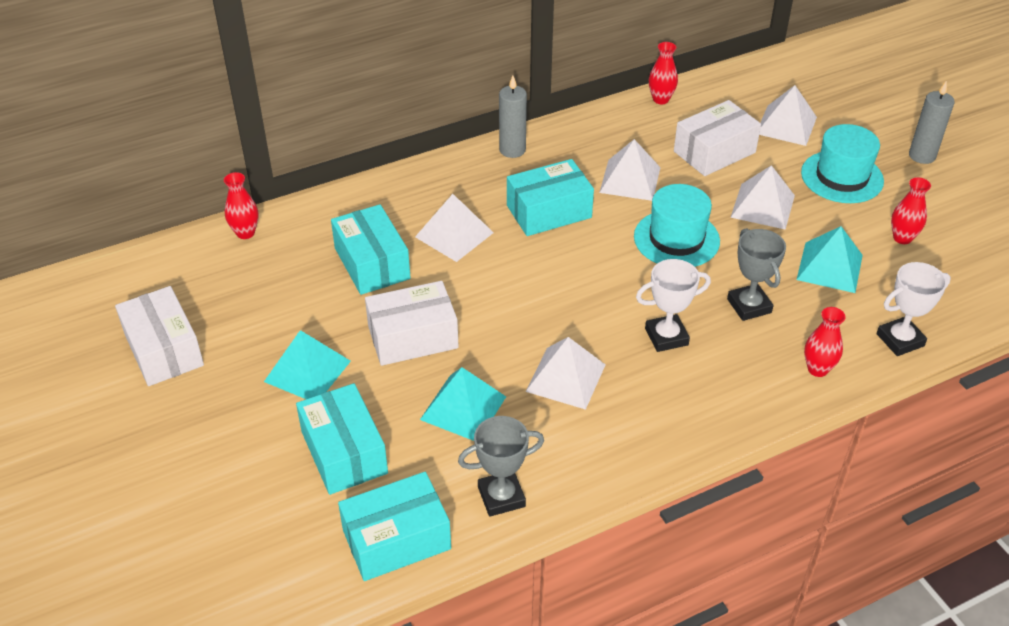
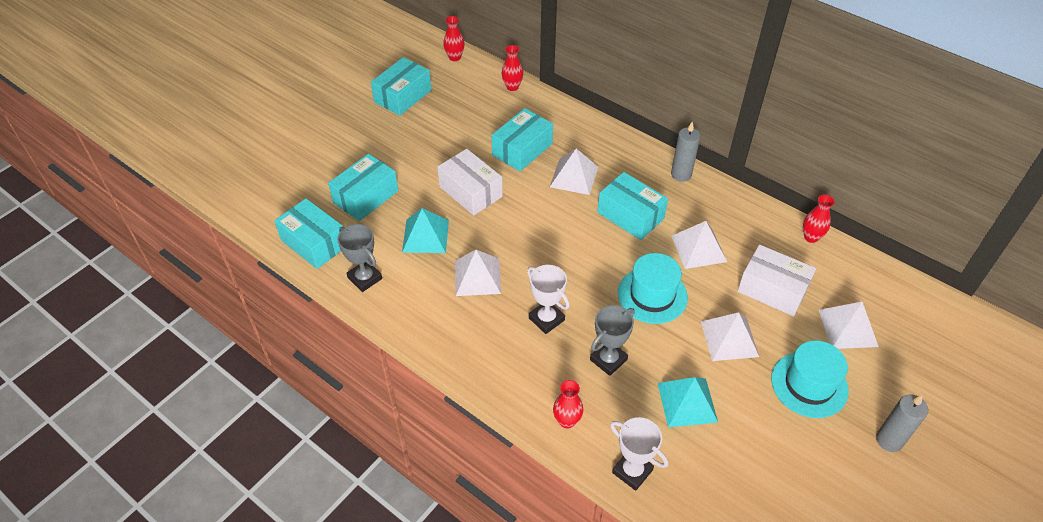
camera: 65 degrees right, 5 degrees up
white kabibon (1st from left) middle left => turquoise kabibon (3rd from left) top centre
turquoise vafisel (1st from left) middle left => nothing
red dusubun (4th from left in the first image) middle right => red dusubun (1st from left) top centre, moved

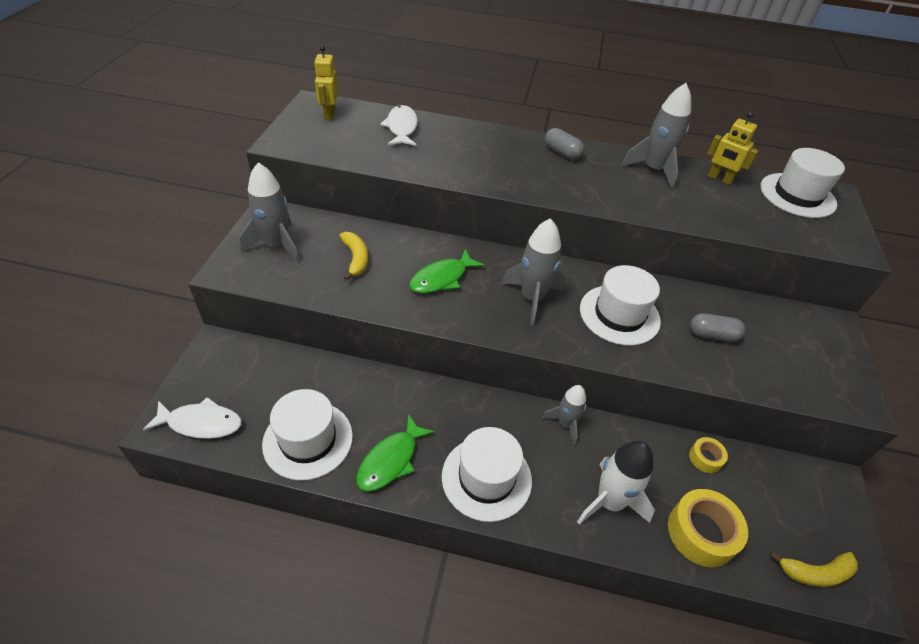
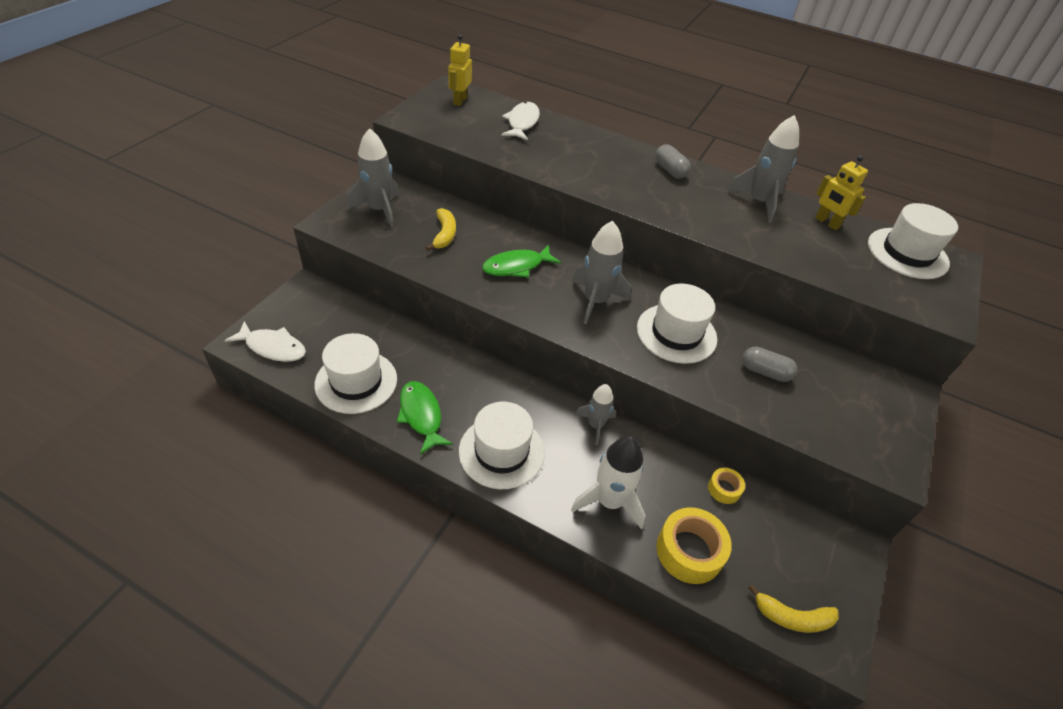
camera: 15 degrees right, 0 degrees up
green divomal (1st from left) bottom centre => green divomal (1st from left) centre, 105 degrees clockwise

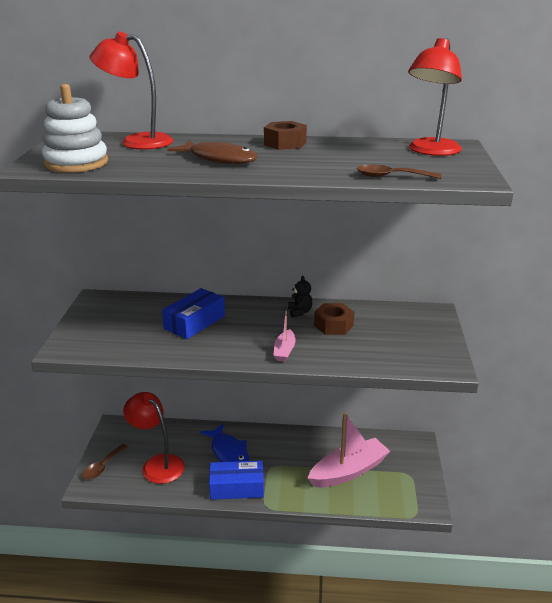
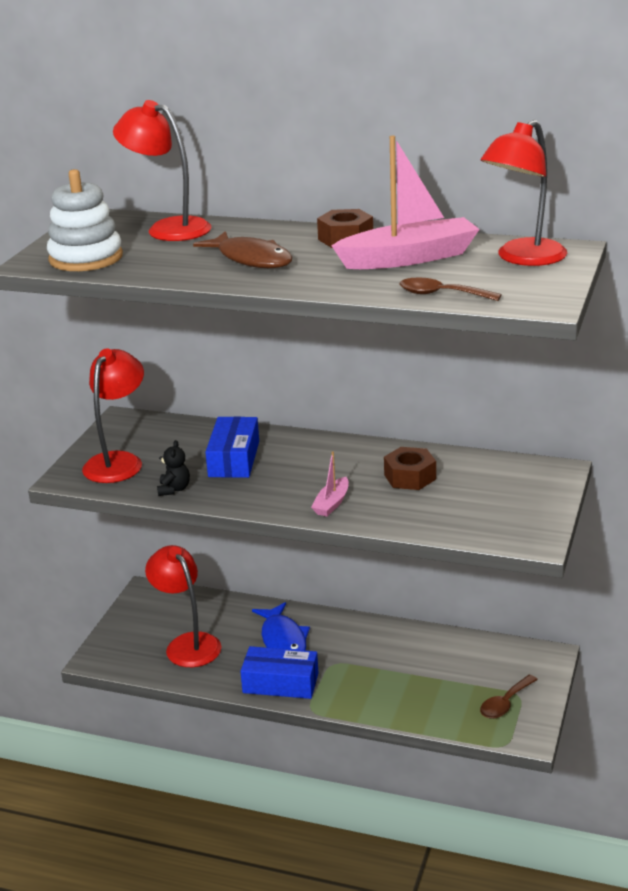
camera: 15 degrees right, 0 degrees up
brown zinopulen (1st from left in the first image) bottom left => brown zinopulen (2nd from left) bottom right, moved
blue kabibon (1st from left) centre, 45 degrees counterclockwise
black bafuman centre => black bafuman middle left, moved
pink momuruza (2nd from left) bottom centre => pink momuruza (2nd from left) top centre, moved
nothing => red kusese (1st from left) middle left

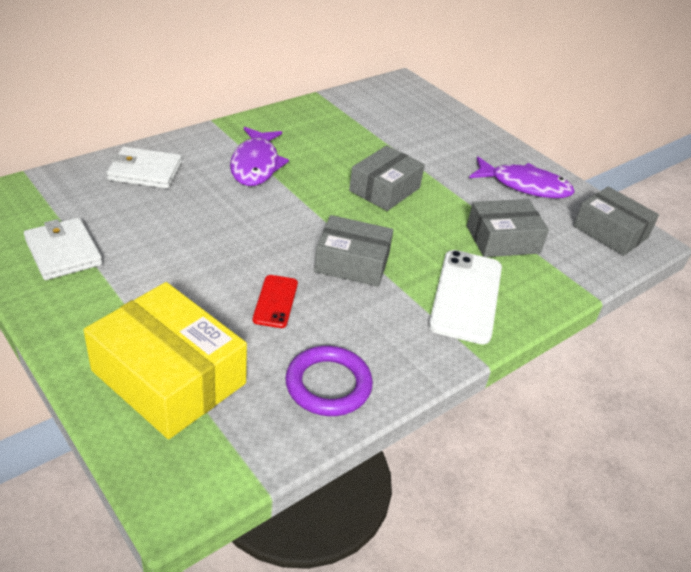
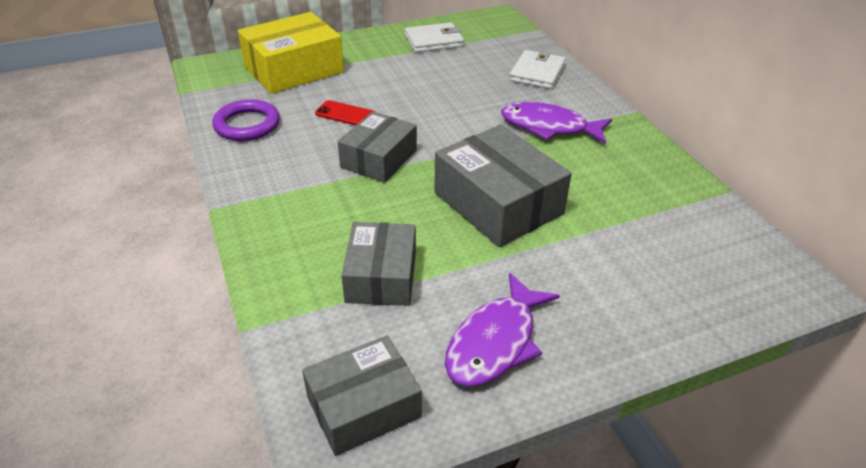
camera: 110 degrees right, 0 degrees up
grey kabibon (2nd from left in the first image) top centre => grey kabibon (4th from left) centre, x1.51
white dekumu middle right => nothing

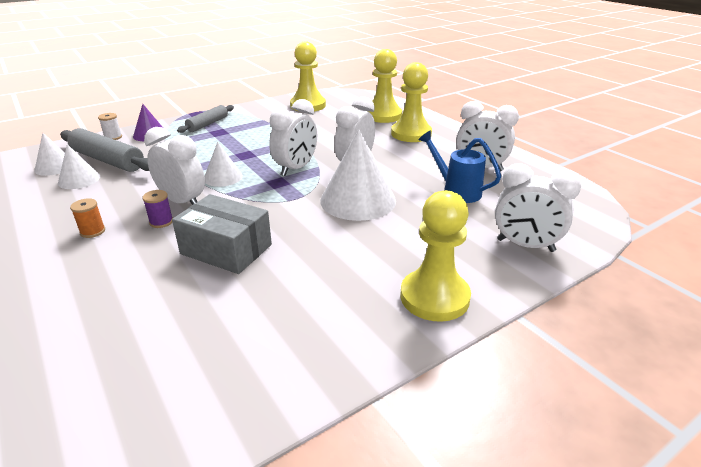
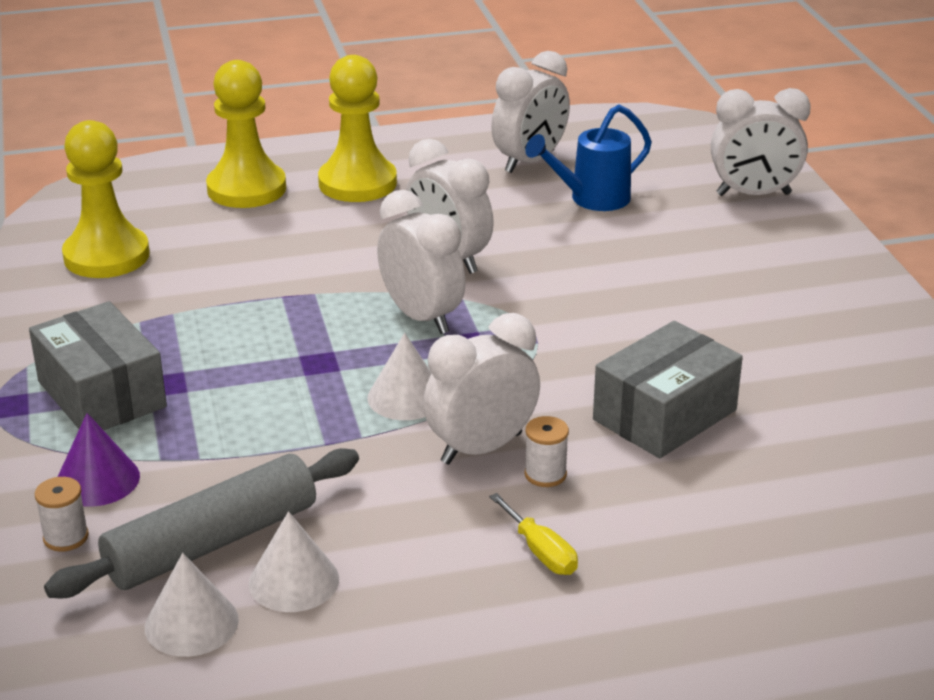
camera: 70 degrees left, 0 degrees up
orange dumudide middle left => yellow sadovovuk bottom centre
purple dumudide middle left => white dumudide (2nd from left) centre
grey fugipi (2nd from left) top left => grey kabibon (1st from left) middle left
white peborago (4th from left) centre => nothing
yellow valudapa (4th from left) centre => nothing
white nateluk (5th from left) middle right => white nateluk (5th from left) top right, 45 degrees clockwise

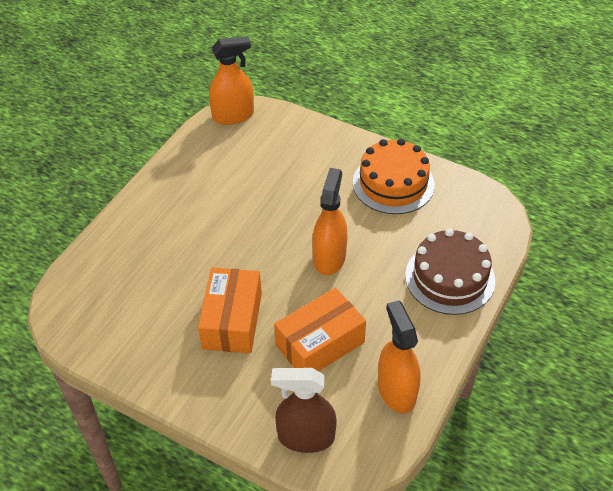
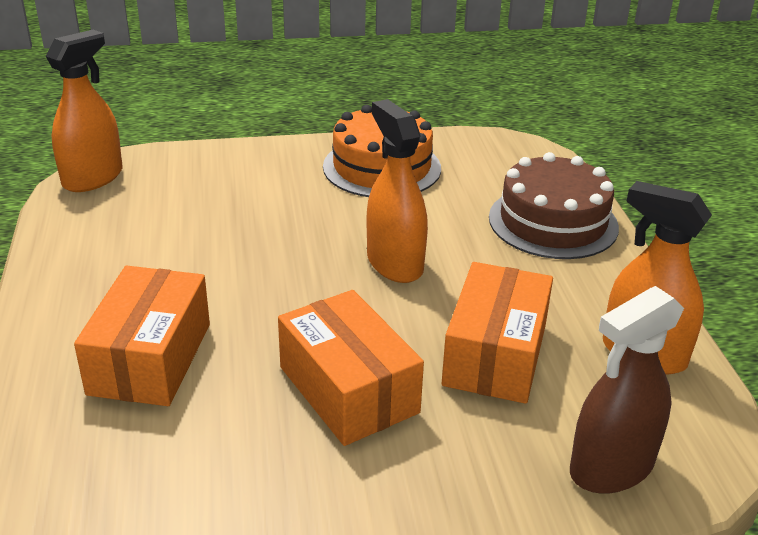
camera: 40 degrees left, 15 degrees down
nothing => orange kabibon (1st from left) middle left

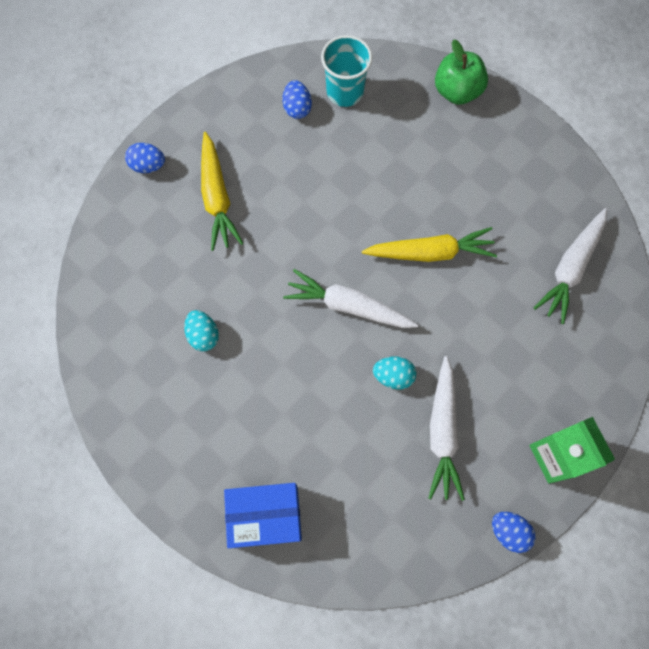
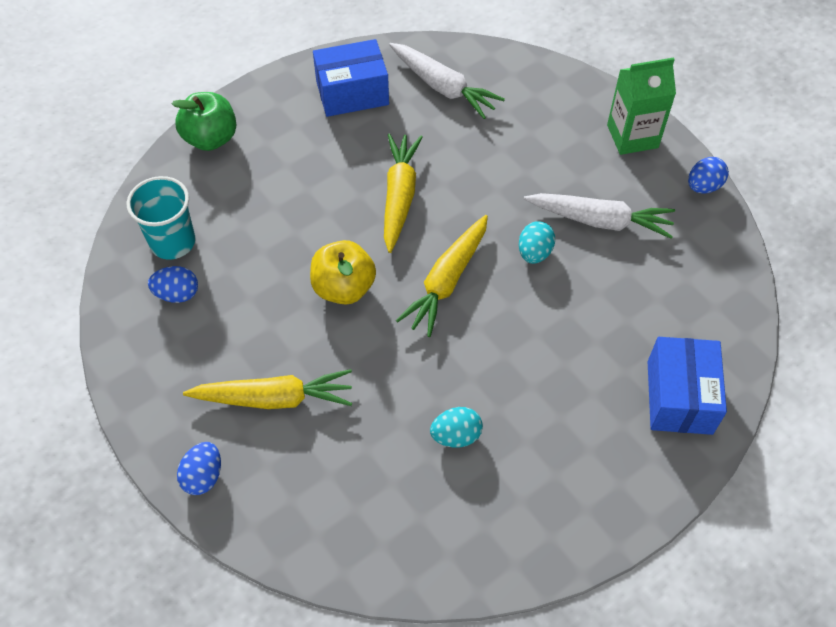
camera: 80 degrees left, 15 degrees down
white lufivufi (1st from left) centre => yellow lufivufi (3rd from left) centre
nothing => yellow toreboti centre
nothing => blue kabibon (1st from left) top centre

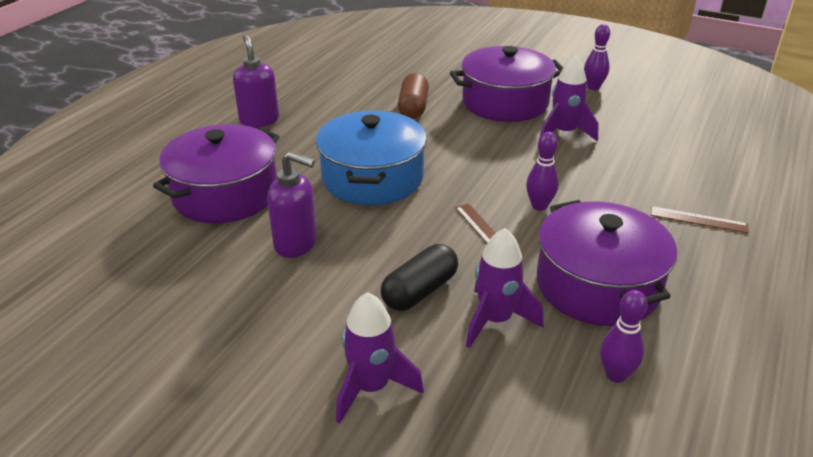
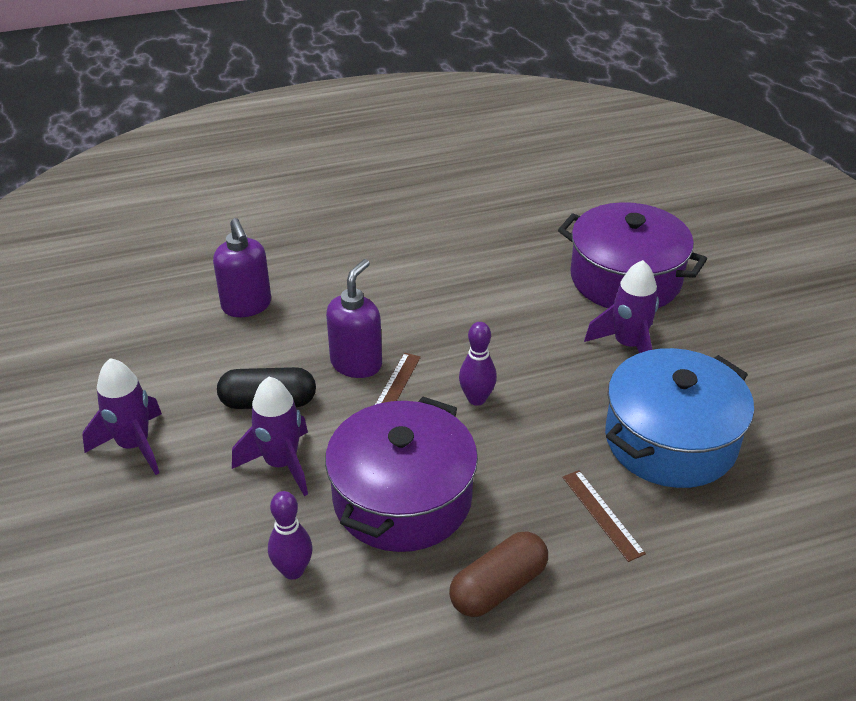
camera: 45 degrees right, 5 degrees up
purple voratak (1st from left) middle left => nothing
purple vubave (1st from left in the first image) top left => purple vubave (2nd from left) centre, moved
blue voratak centre => blue voratak middle right, moved
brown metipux top centre => brown metipux bottom centre, moved
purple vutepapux (2nd from left) top right => nothing

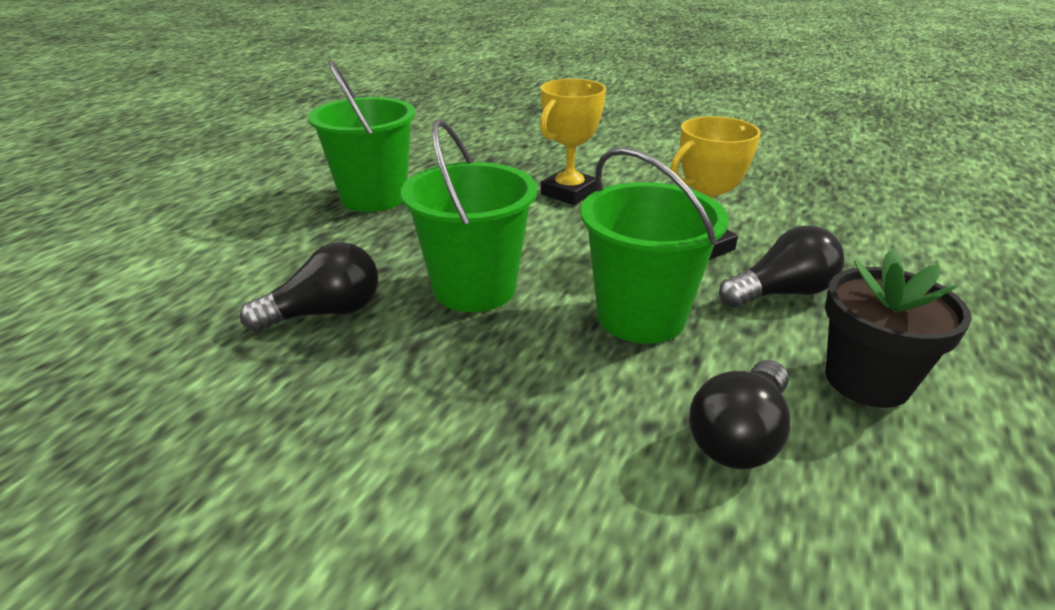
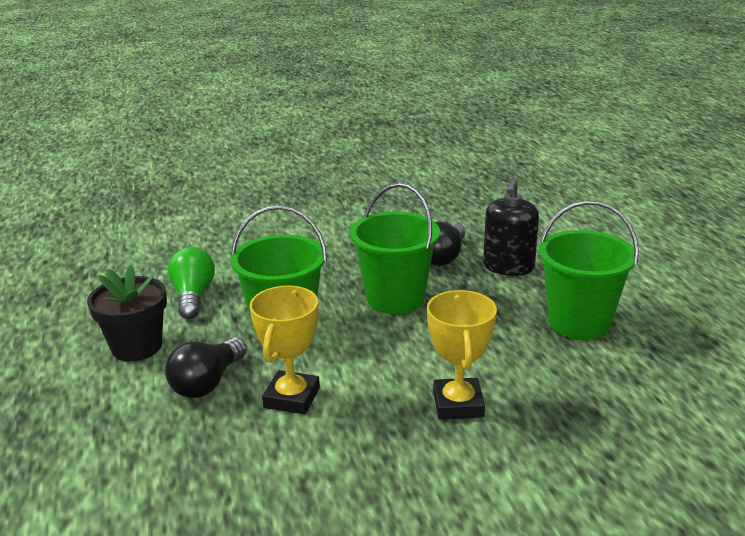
camera: 140 degrees right, 5 degrees down
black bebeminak (2nd from left) bottom right => green bebeminak middle left
nothing => black vubave middle right

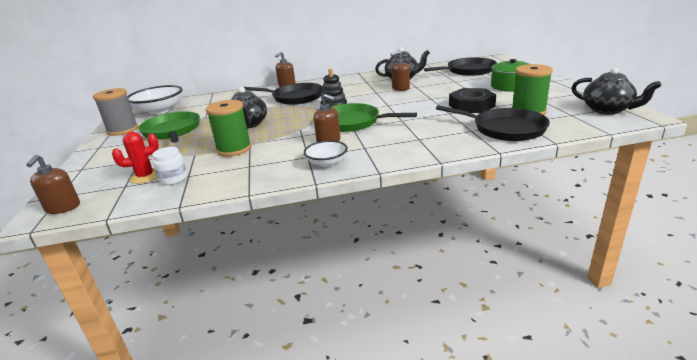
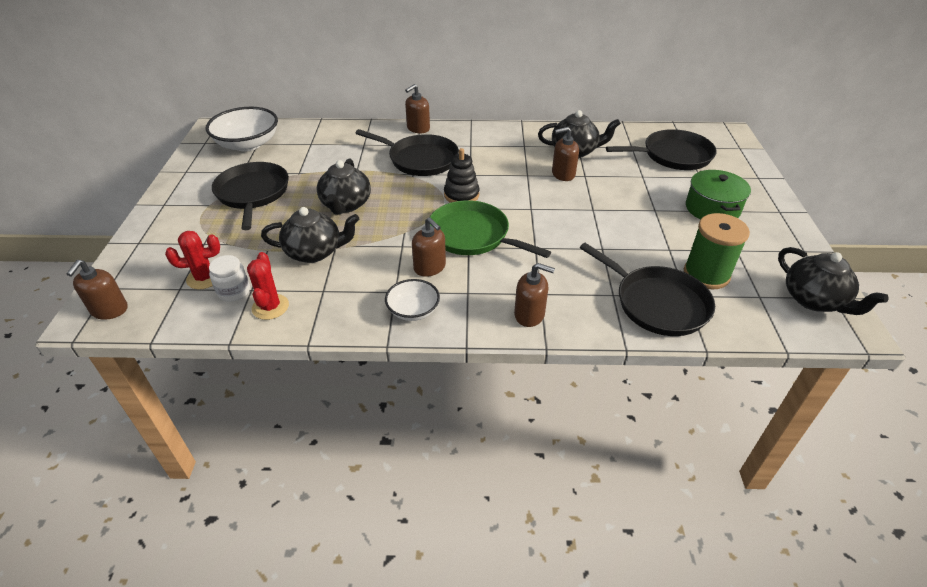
camera: 10 degrees right, 15 degrees up
grey dumudide top left => nothing
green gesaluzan (1st from left) middle left => black gesaluzan (1st from left) middle left
green dumudide (1st from left) middle left => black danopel (1st from left) centre
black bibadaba top right => nothing
nothing => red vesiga (2nd from left) middle left
nothing => brown vubave (4th from left) centre

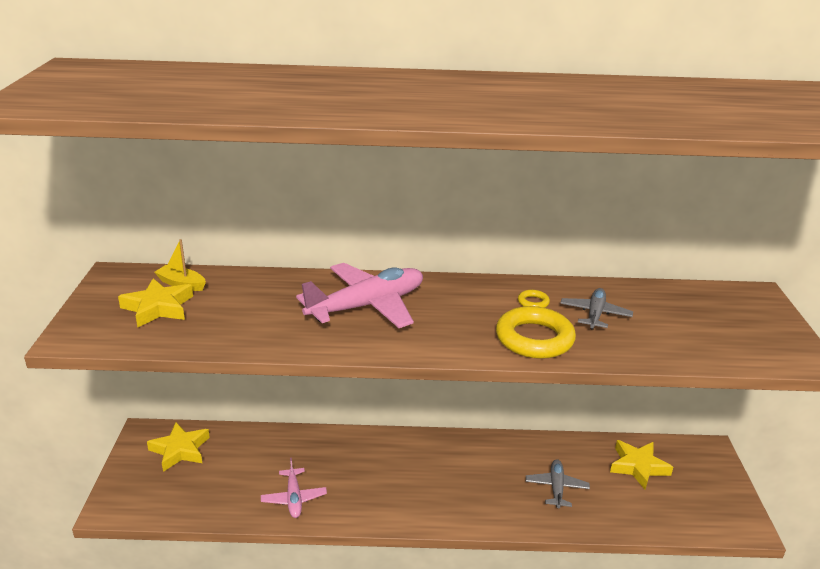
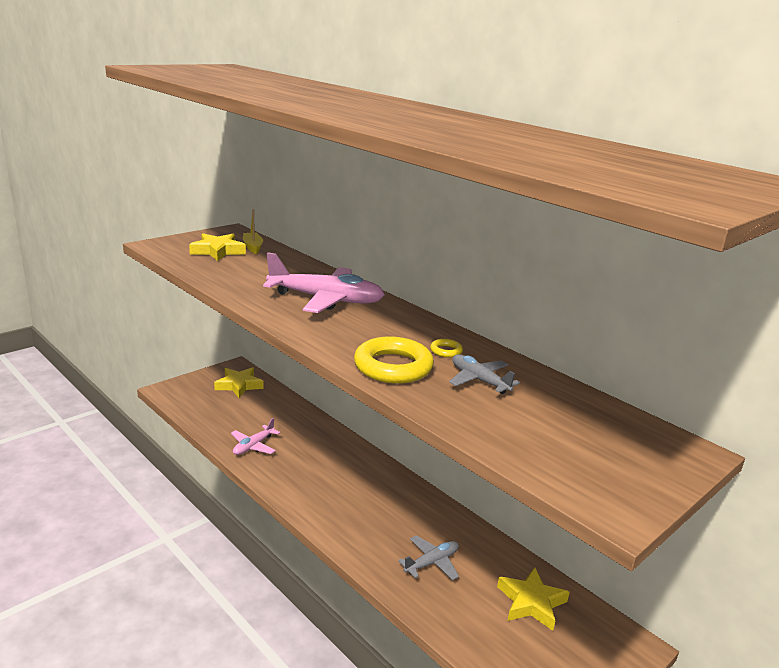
camera: 45 degrees right, 5 degrees down
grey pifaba (2nd from left) middle right => grey pifaba (2nd from left) centre, 105 degrees counterclockwise

